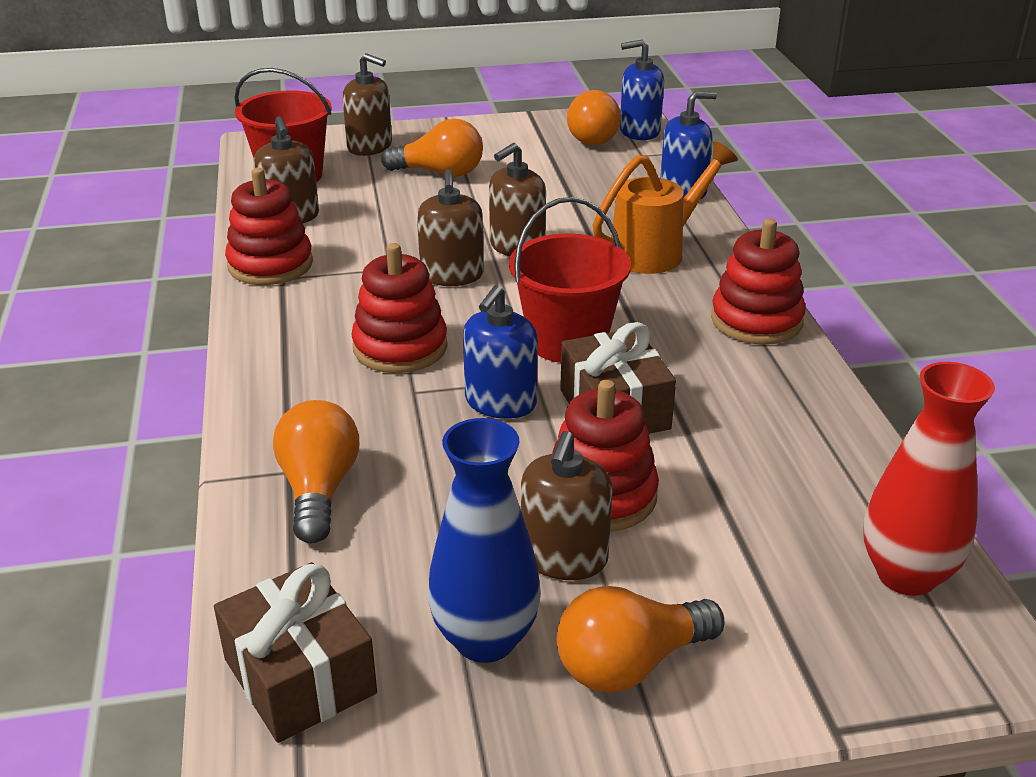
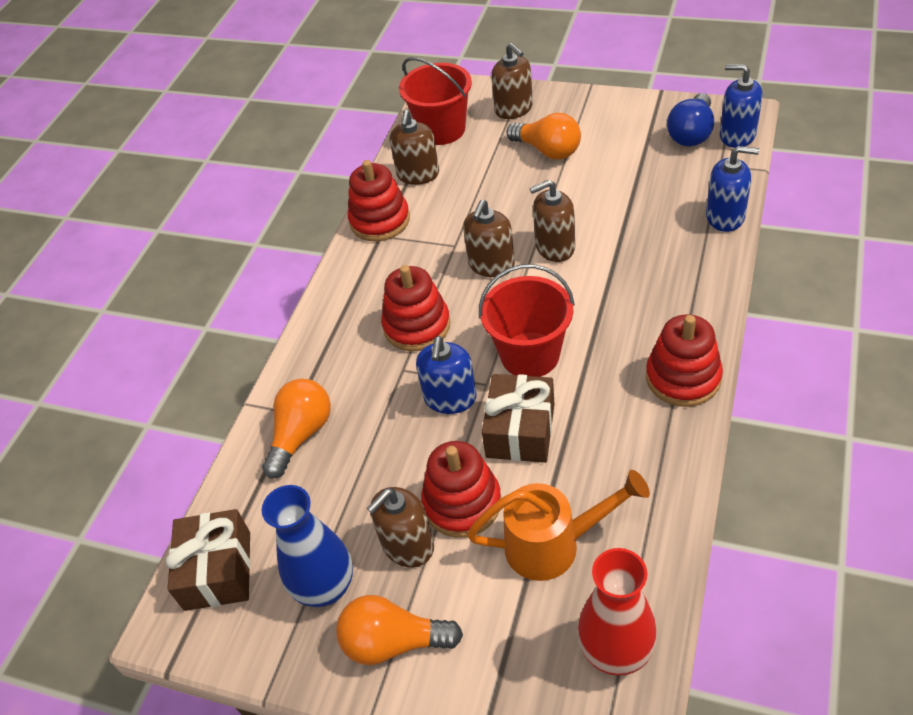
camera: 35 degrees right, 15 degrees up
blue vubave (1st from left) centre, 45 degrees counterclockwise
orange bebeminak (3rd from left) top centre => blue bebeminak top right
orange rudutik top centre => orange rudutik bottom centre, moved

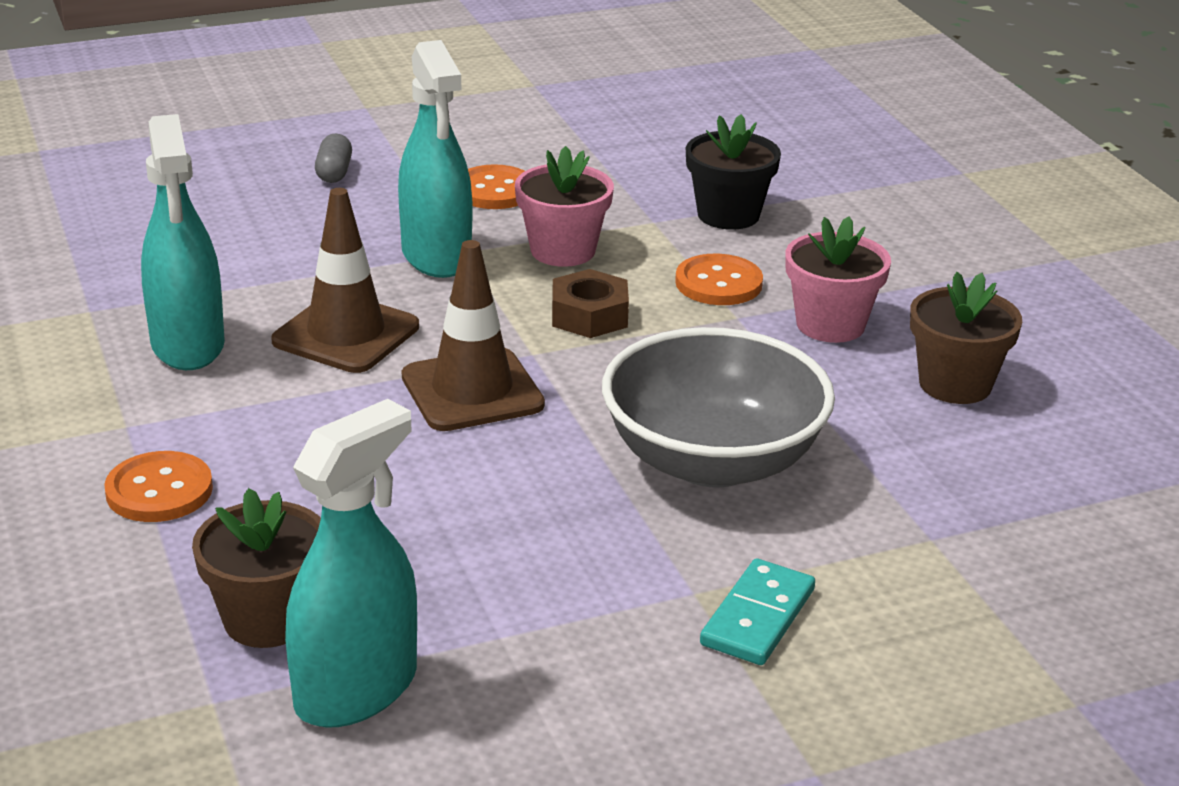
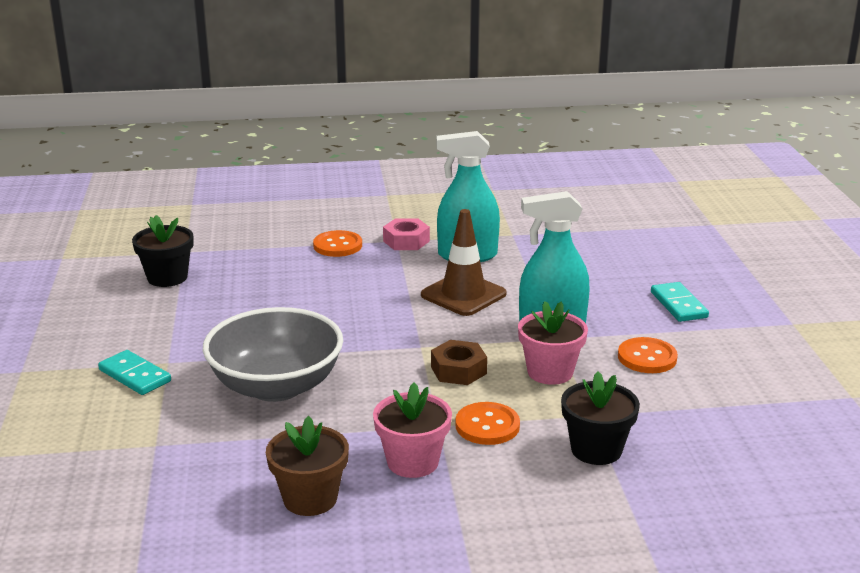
camera: 105 degrees right, 5 degrees down
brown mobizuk (1st from left) bottom left => nothing
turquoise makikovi (2nd from left) bottom left => black mobizuk (1st from left) middle left
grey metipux top left => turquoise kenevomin (2nd from left) middle right
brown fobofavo (2nd from left) centre => nothing
nothing => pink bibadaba centre

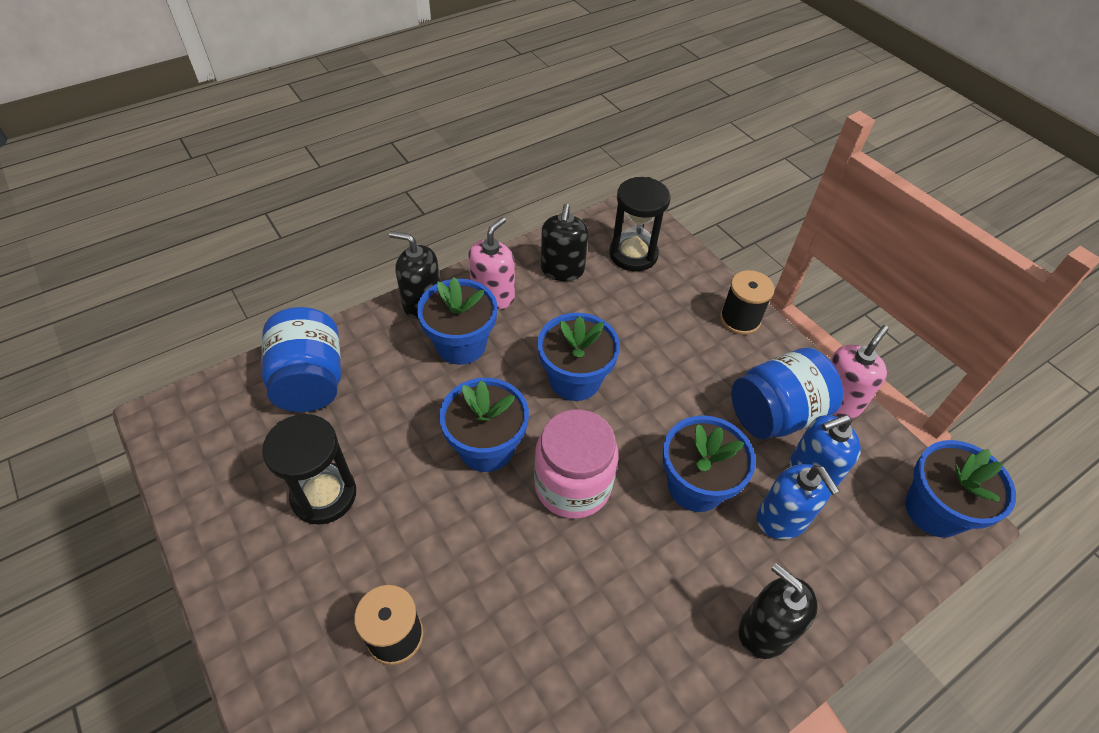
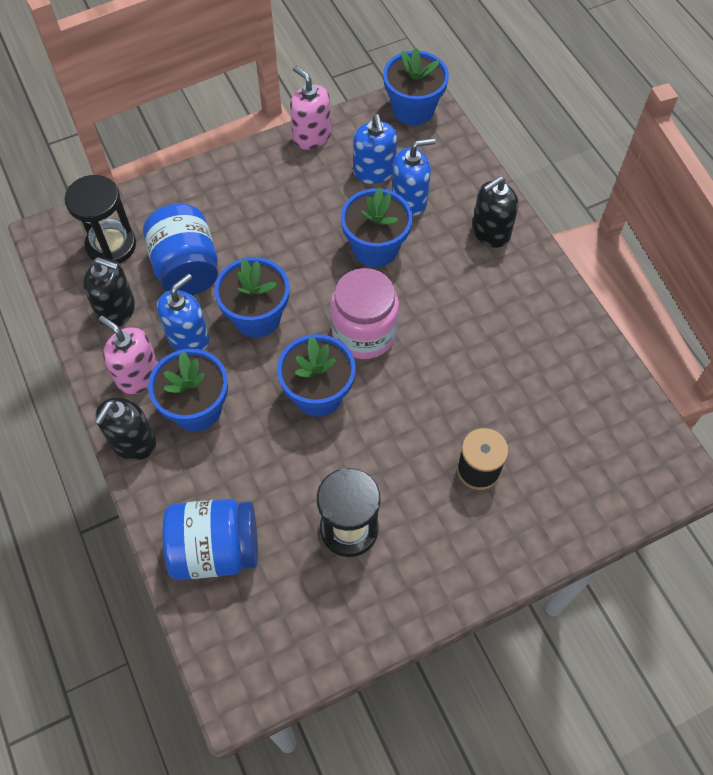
camera: 80 degrees left, 10 degrees up
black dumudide (2nd from left) middle right => nothing
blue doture (2nd from left in the first image) middle right => blue doture (1st from left) top left, moved
nothing => blue vubave (1st from left) middle left

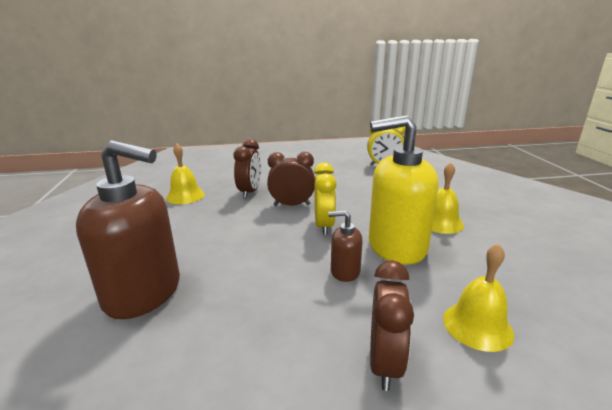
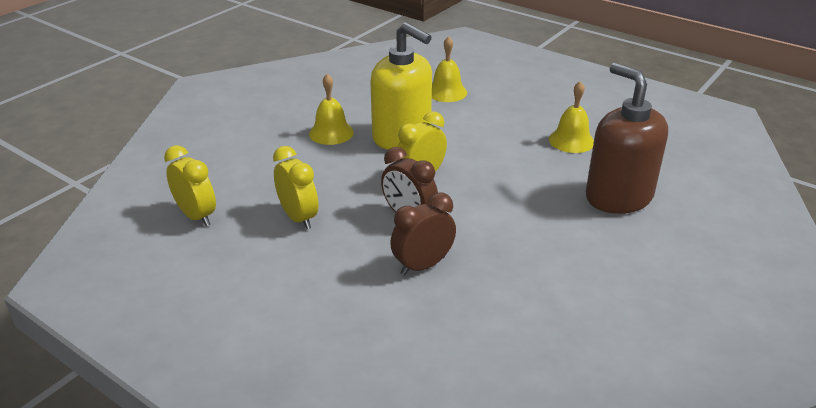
camera: 135 degrees left, 10 degrees up
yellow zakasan (1st from left in the first image) middle left => yellow zakasan (3rd from left) top right, moved
brown vubave (2nd from left) centre => nothing
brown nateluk (3rd from left) bottom centre => nothing
nothing => yellow nateluk (2nd from left) centre

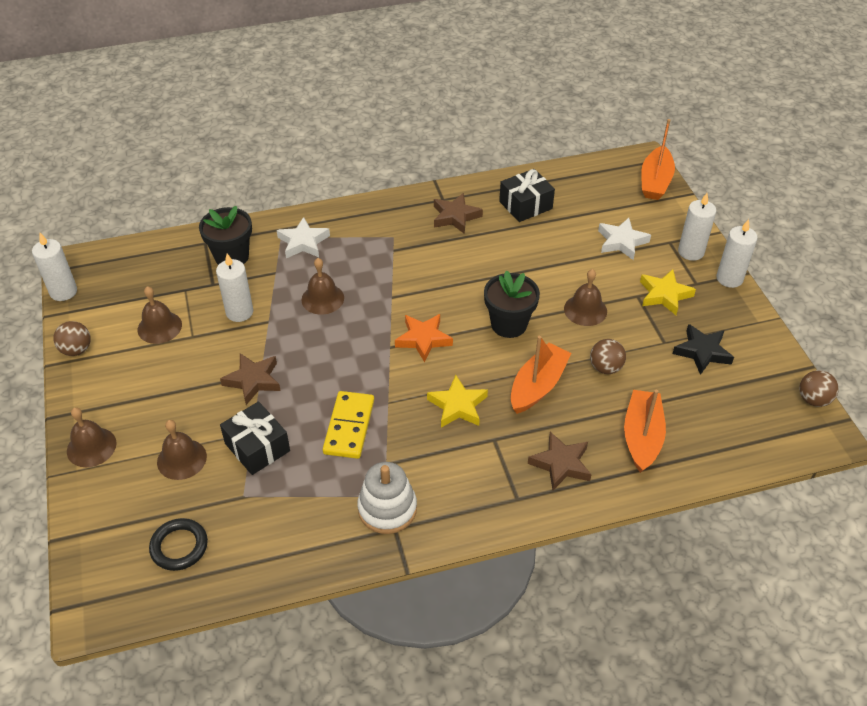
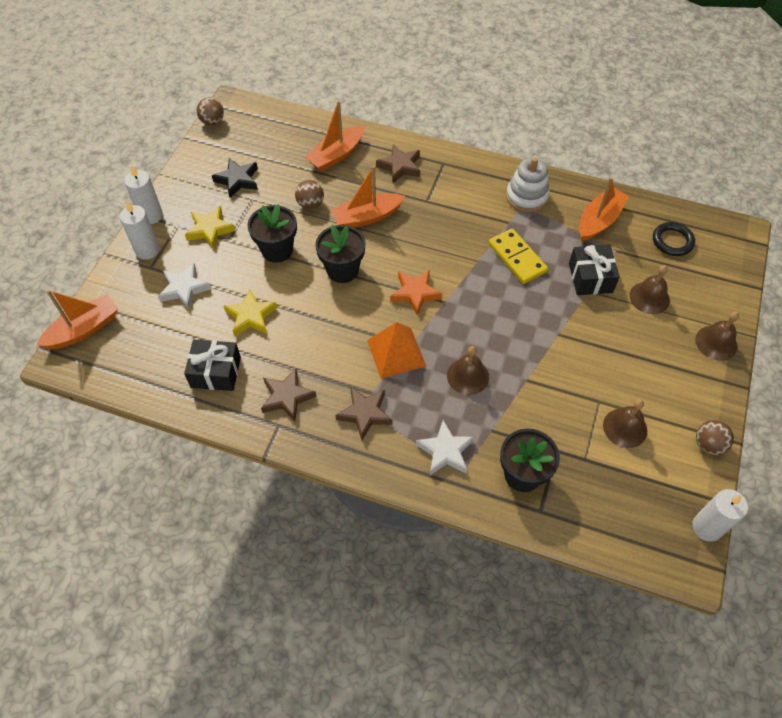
camera: 145 degrees left, 10 degrees up
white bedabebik (2nd from left) middle left => nothing
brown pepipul (1st from left in the first image) middle left => brown pepipul (2nd from left) centre, moved
yellow kenevomin centre, 75 degrees counterclockwise
yellow pepipul (1st from left in the first image) centre => yellow pepipul (2nd from left) middle left, moved
brown zakasan (5th from left) middle right => black mobizuk (1st from left) top centre
nothing => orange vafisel centre
nothing => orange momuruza (4th from left) top right

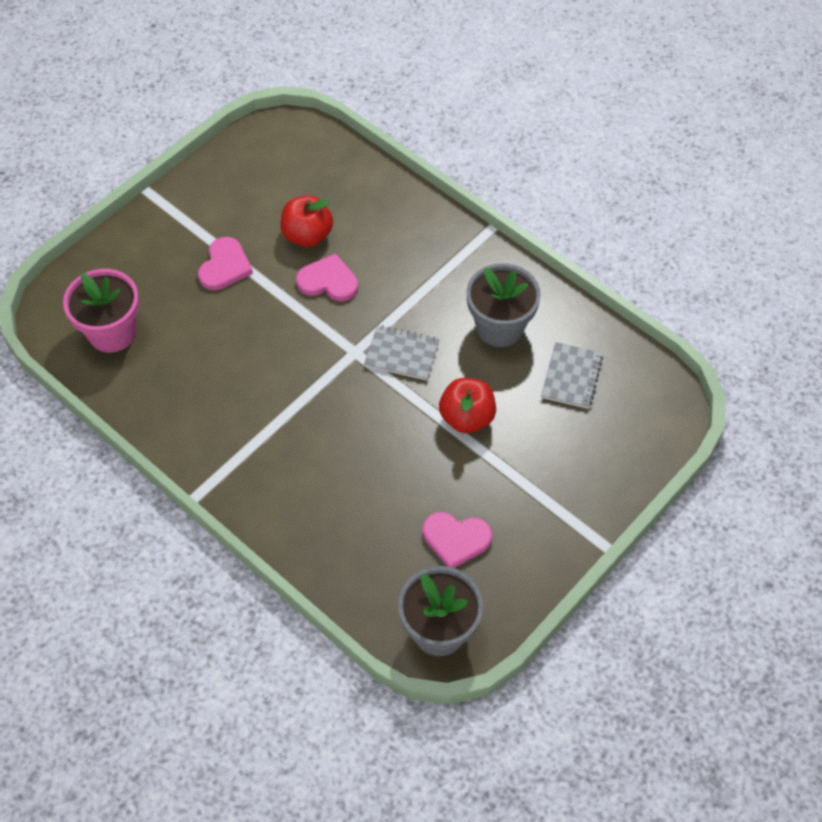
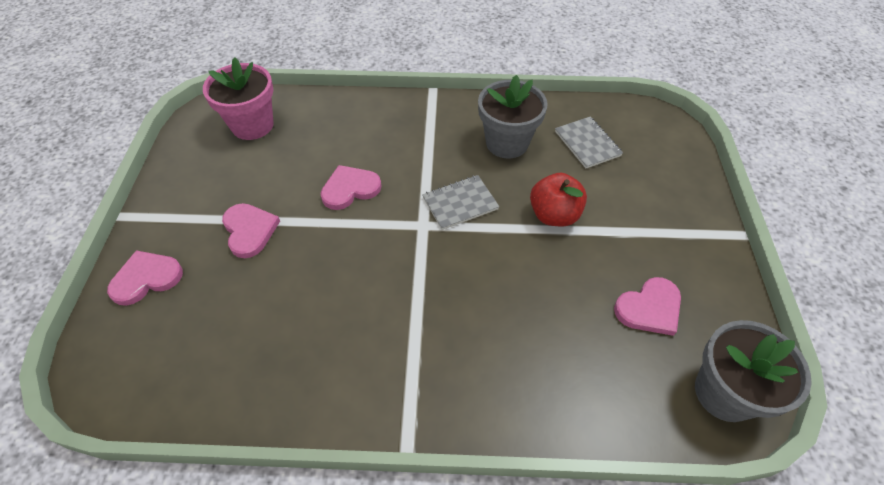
camera: 40 degrees left, 5 degrees down
pink mobizuk middle left => pink mobizuk top left, moved
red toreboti (1st from left) top centre => nothing
nothing => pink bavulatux (1st from left) middle left

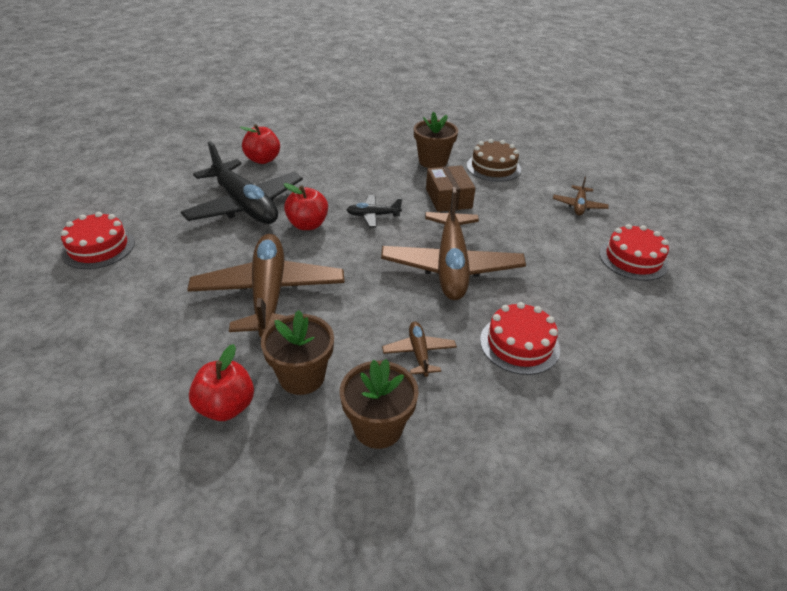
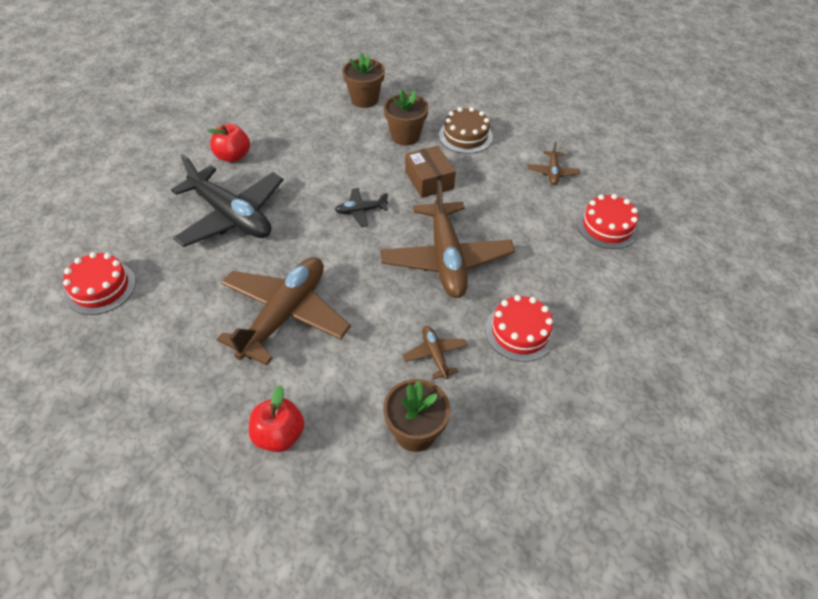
camera: 10 degrees left, 10 degrees up
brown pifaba (1st from left) centre, 45 degrees clockwise
brown mobizuk (1st from left) centre => brown mobizuk (1st from left) top centre, moved
red toreboti (3rd from left) centre => nothing

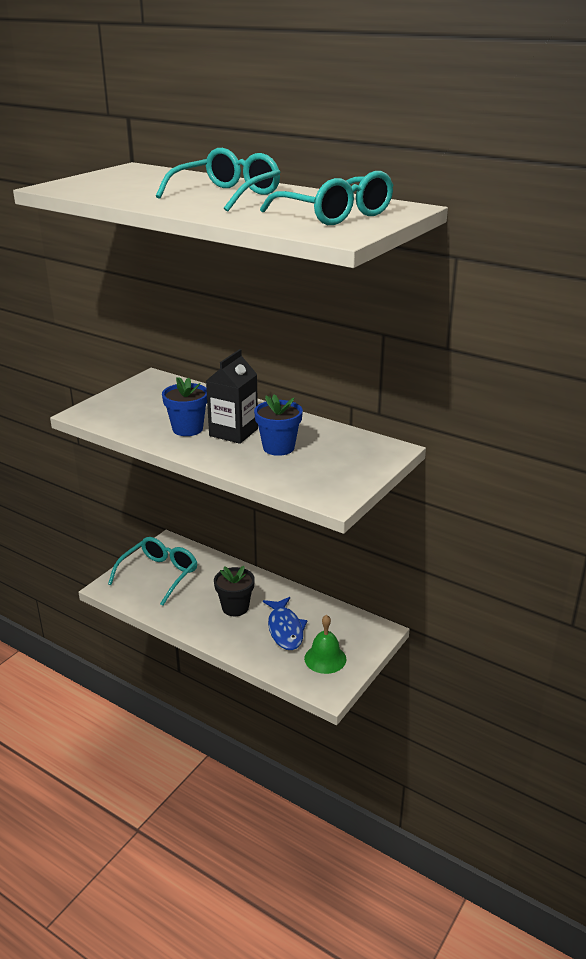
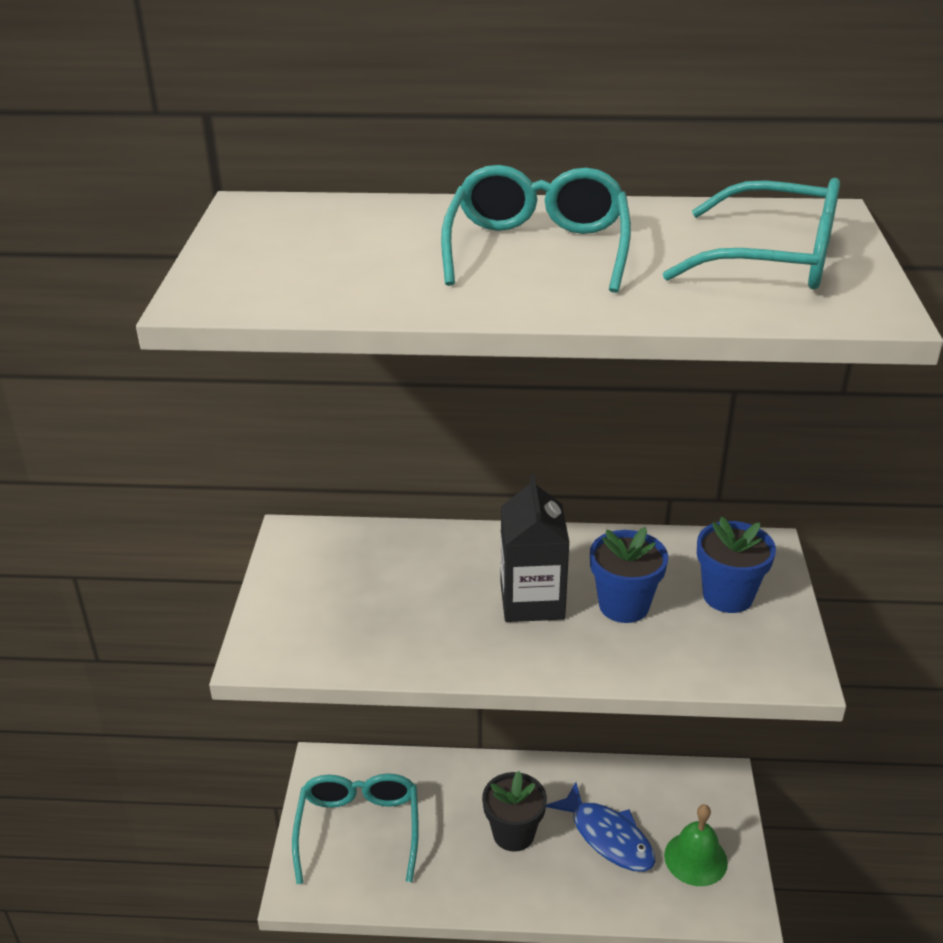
camera: 30 degrees left, 5 degrees up
blue mobizuk (1st from left in the first image) middle left => blue mobizuk (2nd from left) middle right, moved

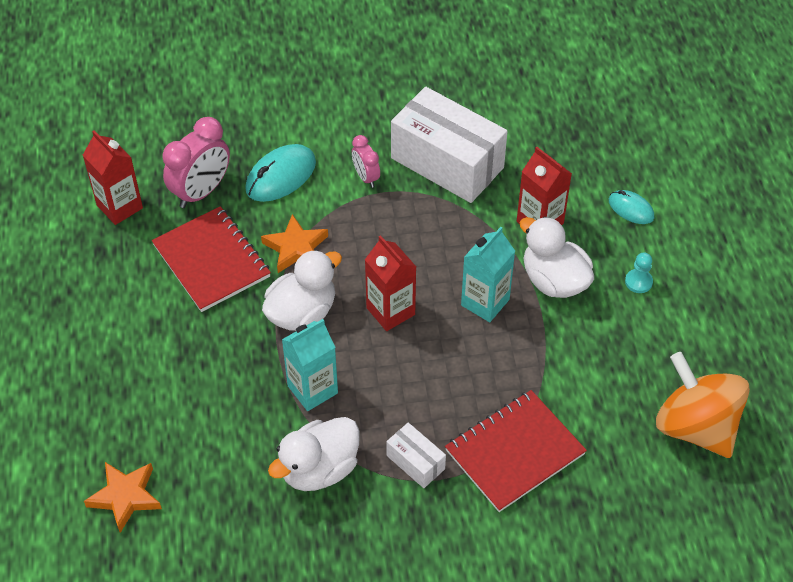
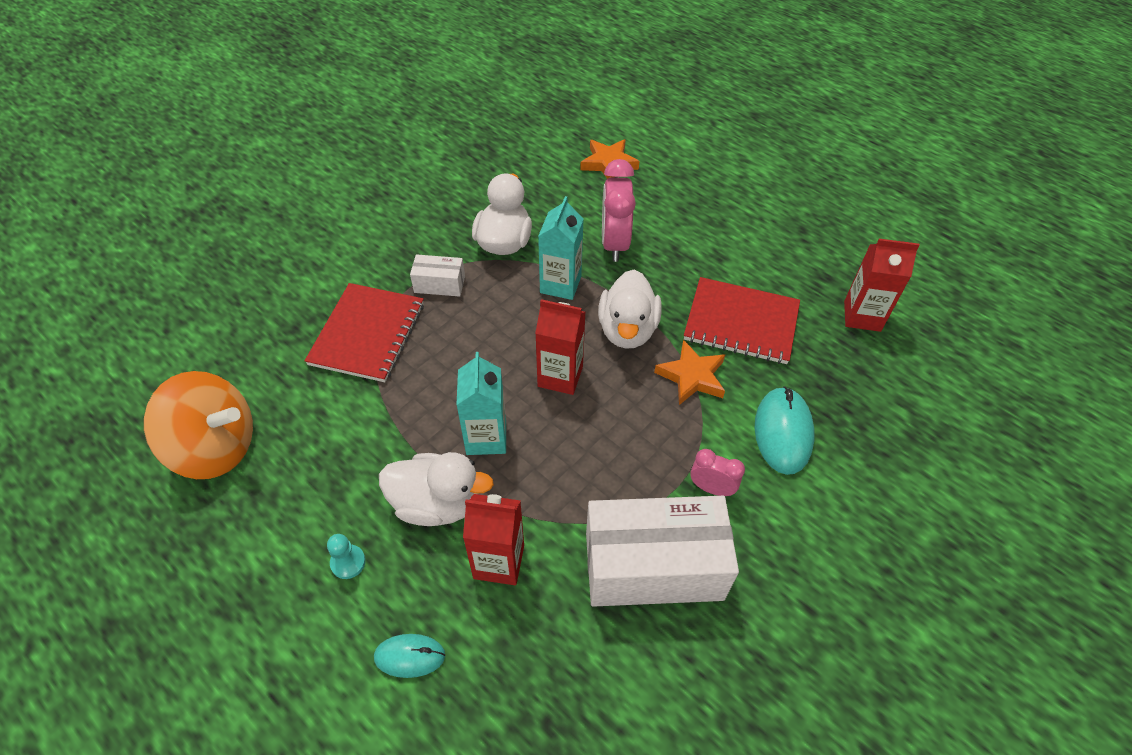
camera: 140 degrees right, 0 degrees up
pink nateluk (1st from left) top left => pink nateluk (1st from left) top centre, moved

